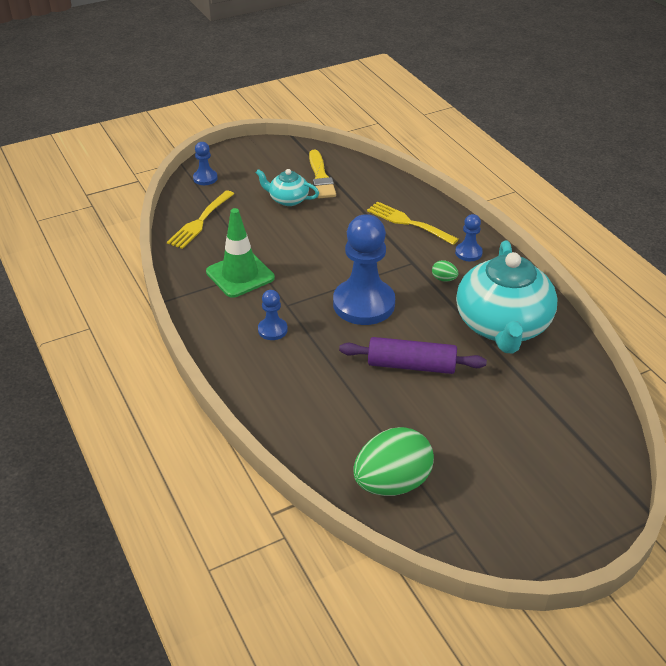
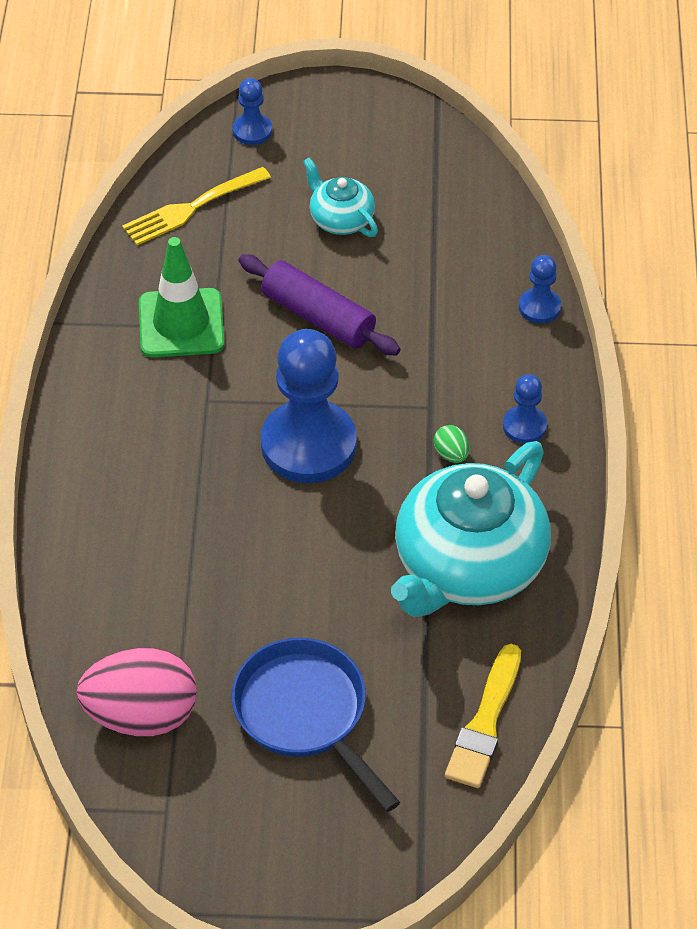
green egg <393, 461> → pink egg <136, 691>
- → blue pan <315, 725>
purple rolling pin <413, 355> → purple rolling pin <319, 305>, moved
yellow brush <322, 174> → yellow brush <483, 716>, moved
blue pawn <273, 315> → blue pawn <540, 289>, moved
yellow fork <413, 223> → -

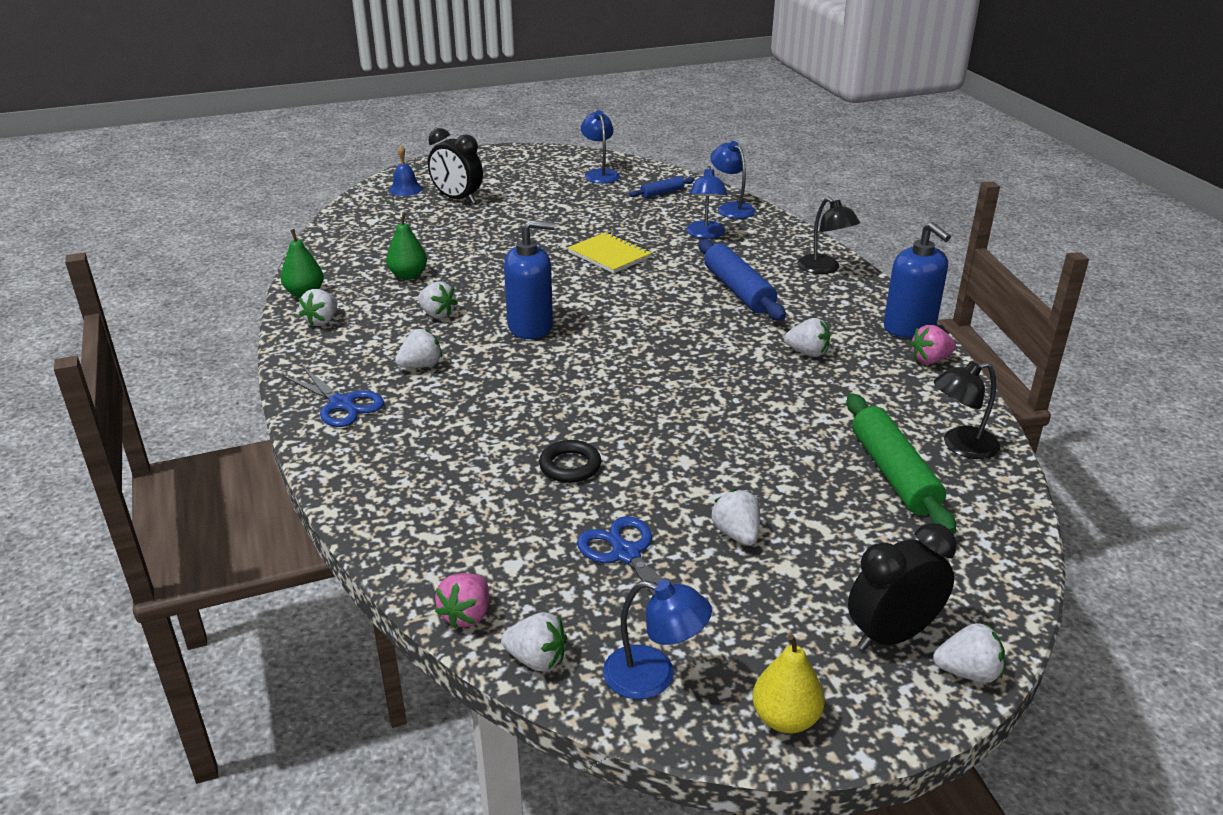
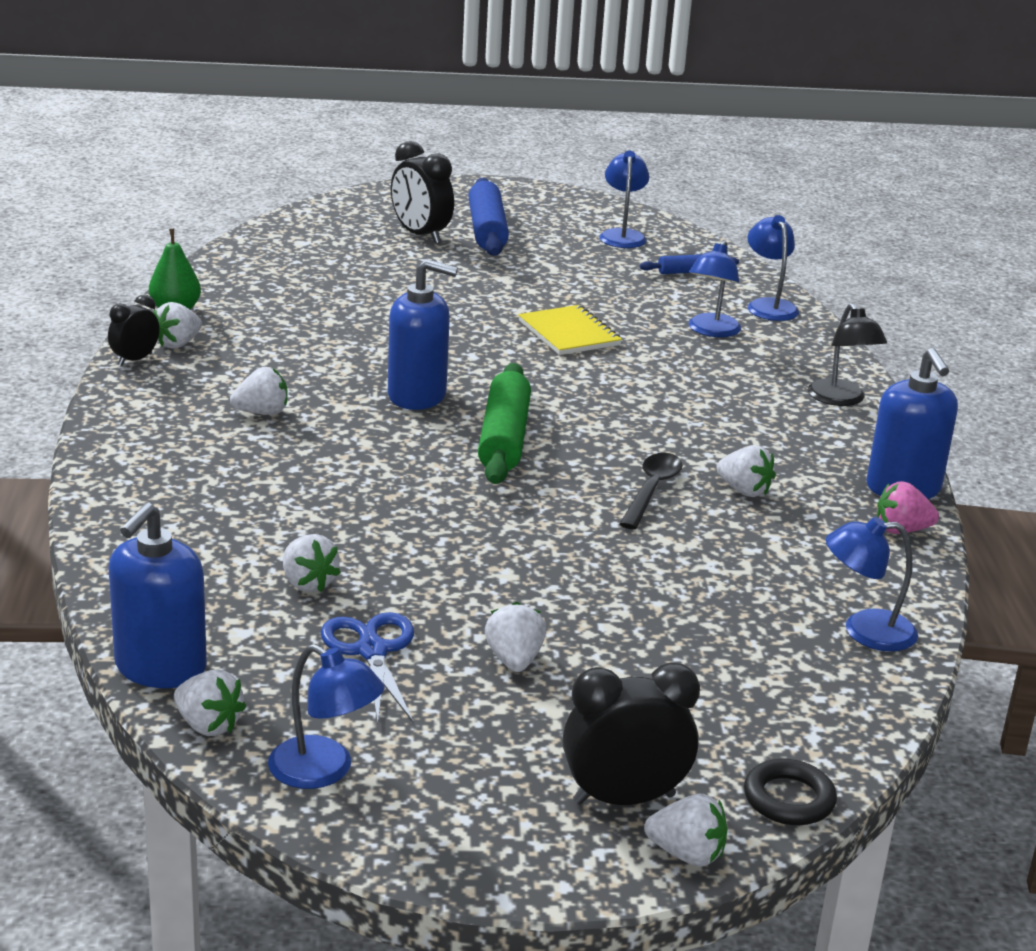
- → black clock <133, 330>
pink strawberry <462, 601> → blue soap dispenser <157, 595>
white strawberry <438, 300> → white strawberry <312, 563>, moved
blue rolling pin <742, 280> → blue rolling pin <488, 217>, moved
green rolling pin <901, 463> → green rolling pin <504, 423>, moved
- → black spoon <651, 491>
black ring <570, 461> → black ring <790, 792>, moved
black lamp <967, 410> → blue lamp <872, 584>
blue scissors <333, 396> → -
green pear <406, 246> → -
blue bell <406, 171> → -
yellow pear <789, 683> → -

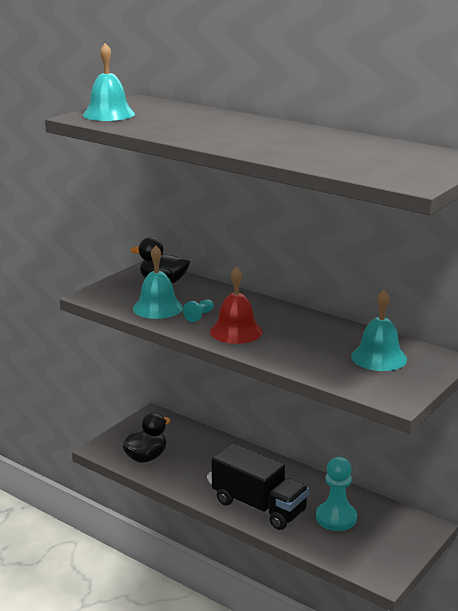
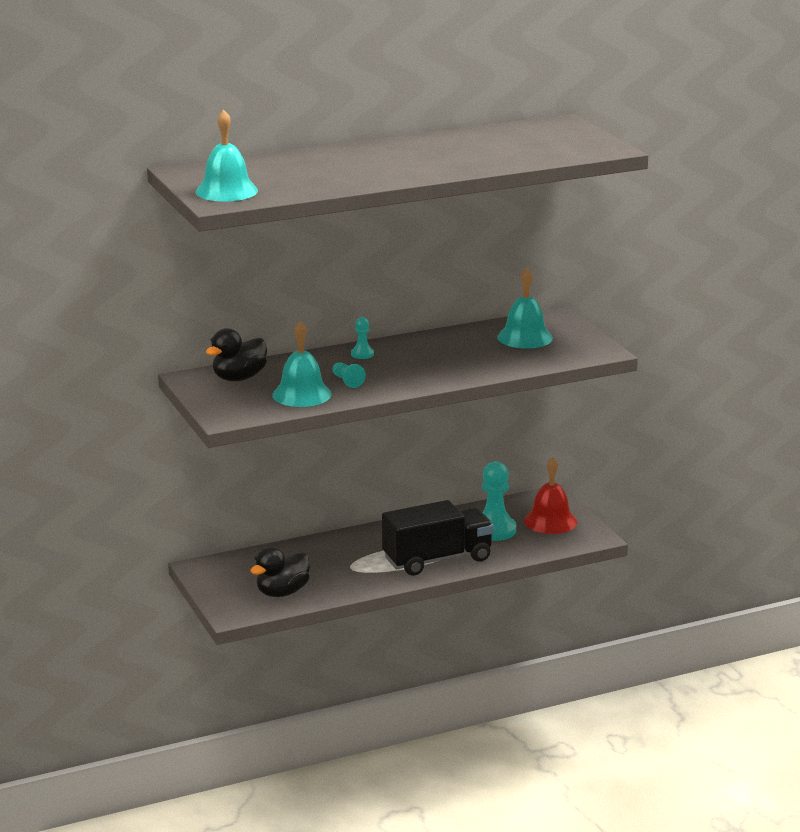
black duck <146, 438> → black duck <280, 572>, 120 degrees counterclockwise
- → turquoise pawn <362, 338>
red bell <236, 305> → red bell <550, 495>, moved

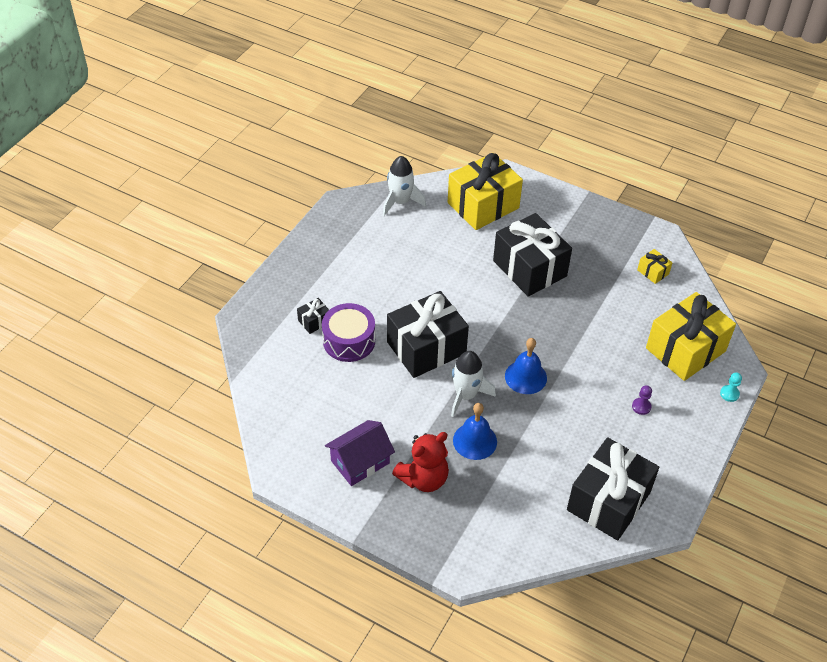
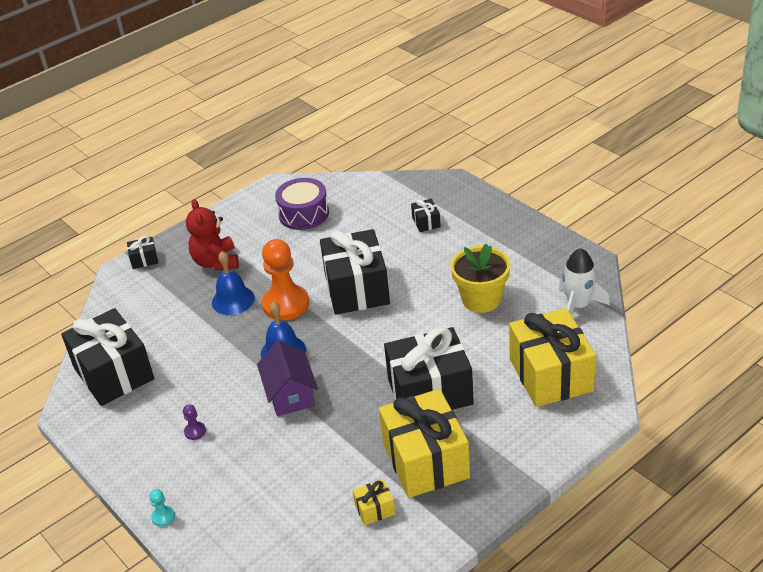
- → black gift <142, 252>
purple house <360, 453> → purple house <287, 378>, moved
white rocket <473, 384> → orange pawn <285, 280>
purple drum <348, 332> → purple drum <302, 204>, moved
yellow gift <691, 336> → yellow gift <424, 443>, moved
- → yellow flower pot <480, 278>

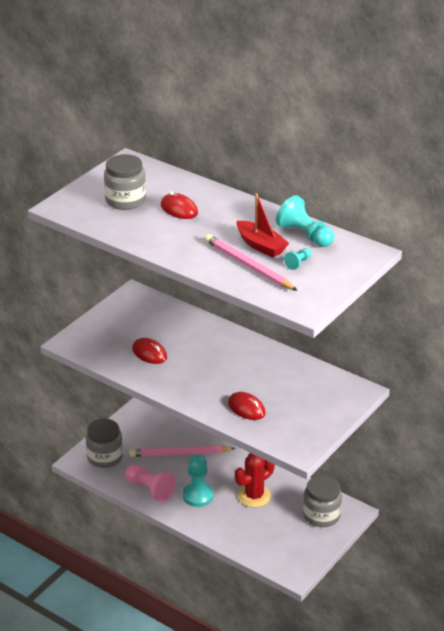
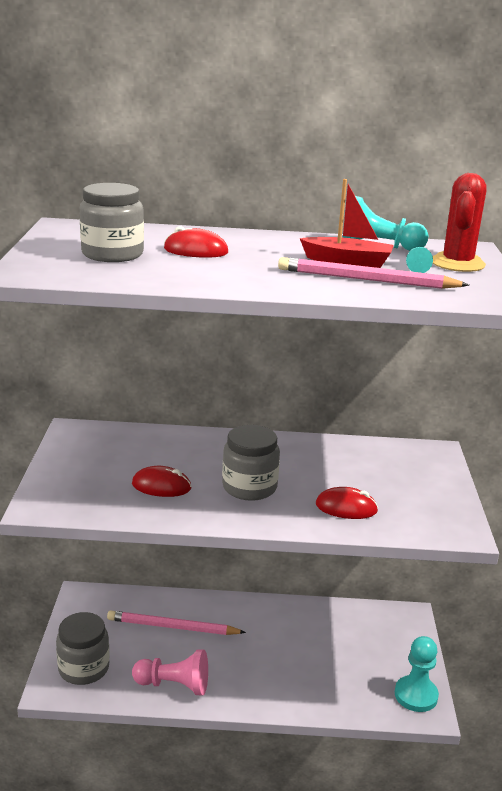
pink pencil <183, 451> → pink pencil <176, 622>, 45 degrees clockwise
grey jar <322, 501> → grey jar <251, 463>, moved
turquoise pawn <198, 481> → turquoise pawn <417, 674>, moved
red cactus <255, 480> → red cactus <460, 222>, moved

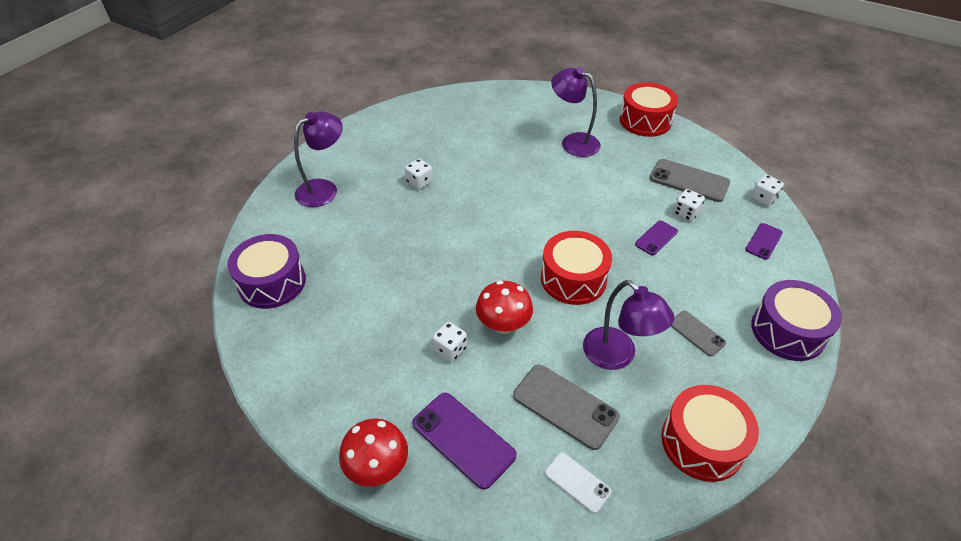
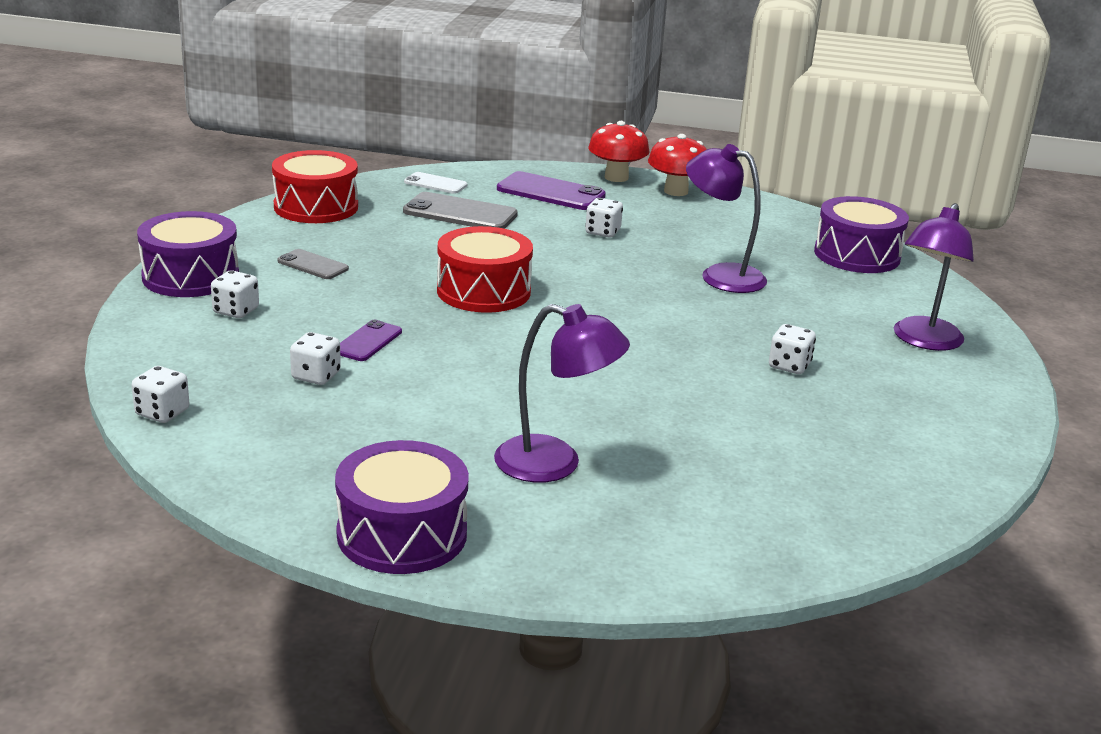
- → white dice <235, 294>
red drum <649, 109> → purple drum <402, 507>
red mushroom <504, 307> → red mushroom <677, 165>, moved
purple lamp <629, 325> → purple lamp <726, 218>, moved
grey phone <690, 180> → -
purple phone <764, 241> → -

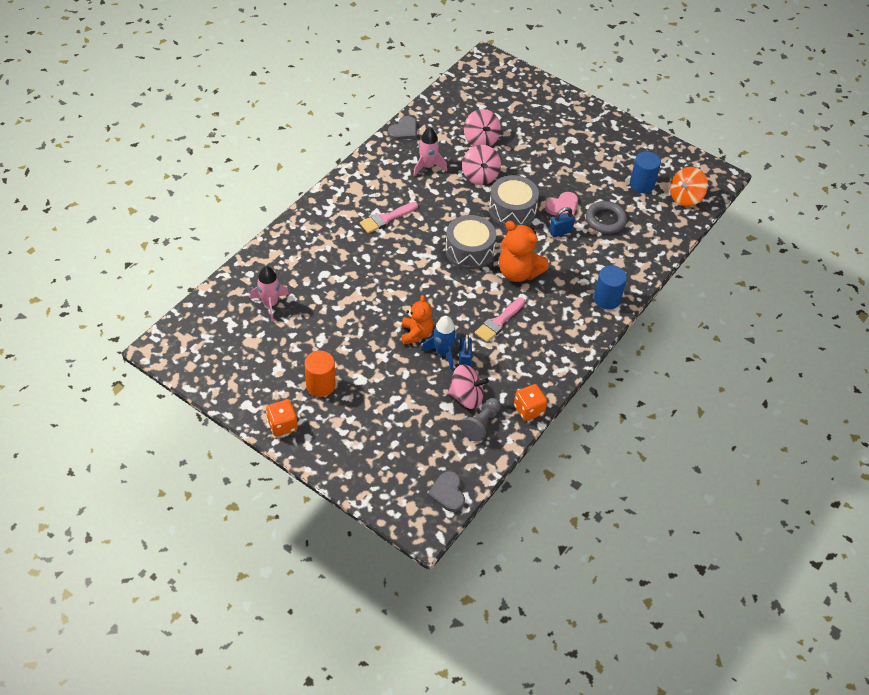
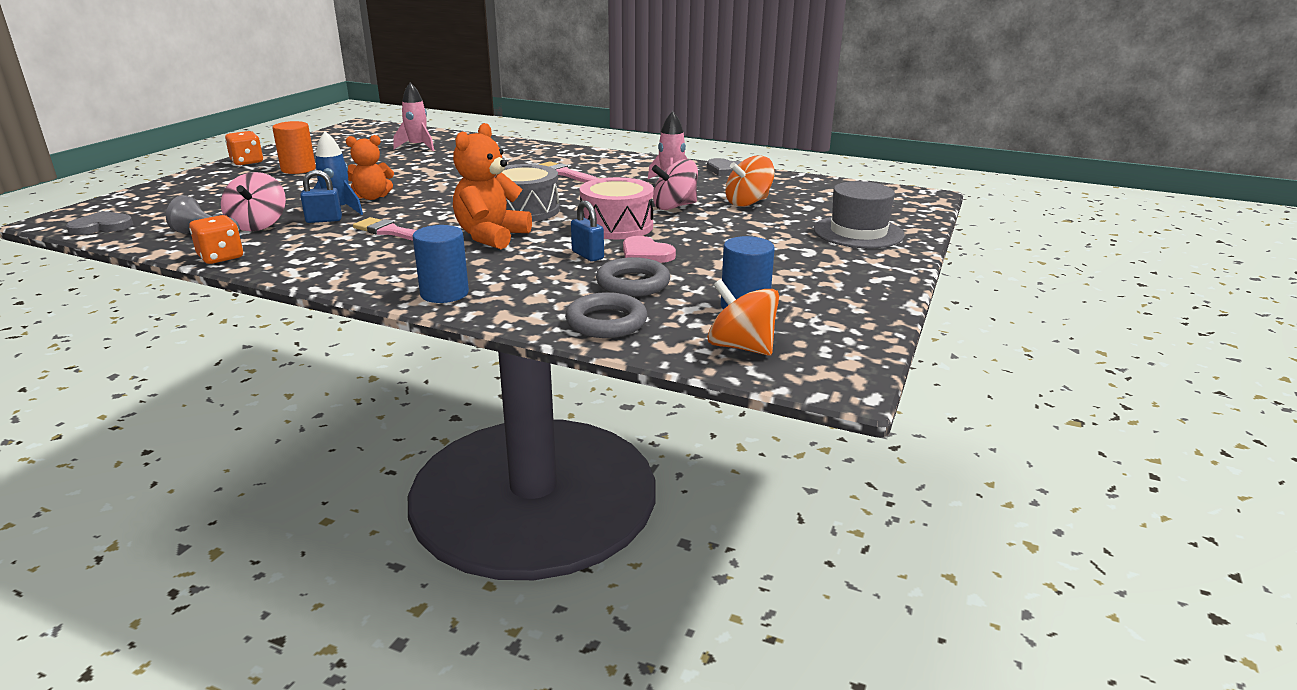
- → grey ring <606, 315>
grey drum <514, 201> → pink drum <617, 208>
pink spinning top <482, 127> → orange spinning top <750, 181>
- → grey hat <859, 214>

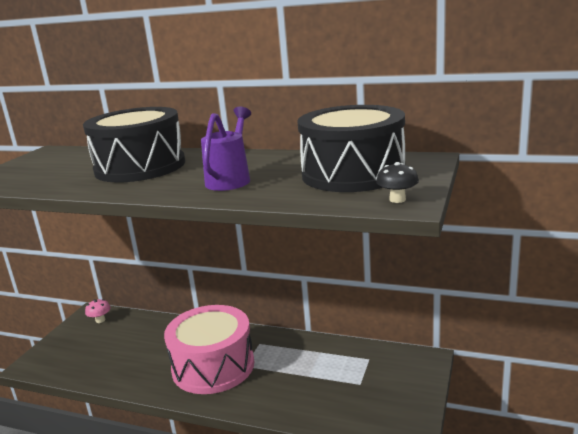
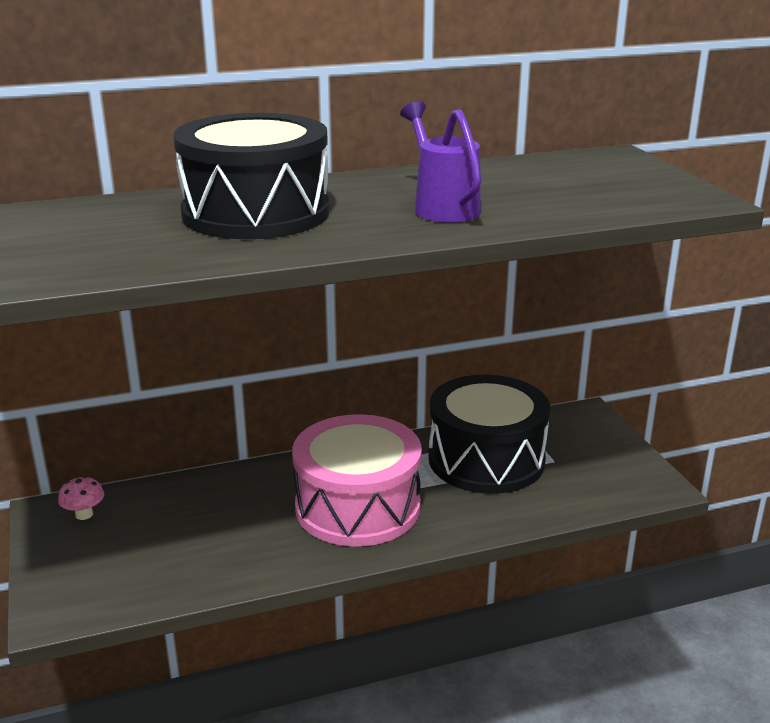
black drum <352, 148> → black drum <489, 434>, moved
black mushroom <397, 182> → -

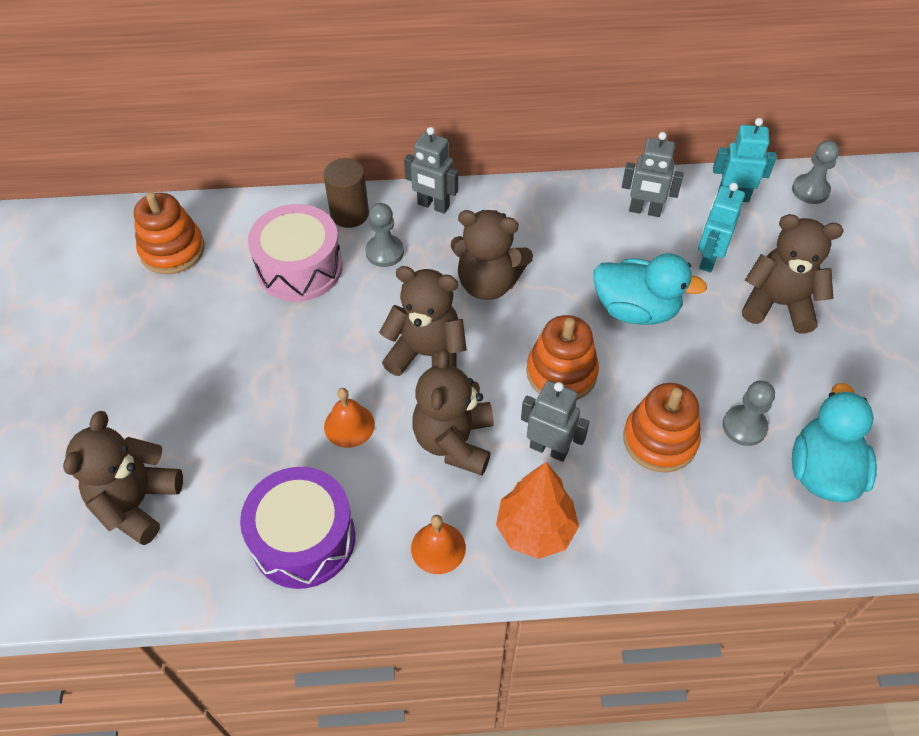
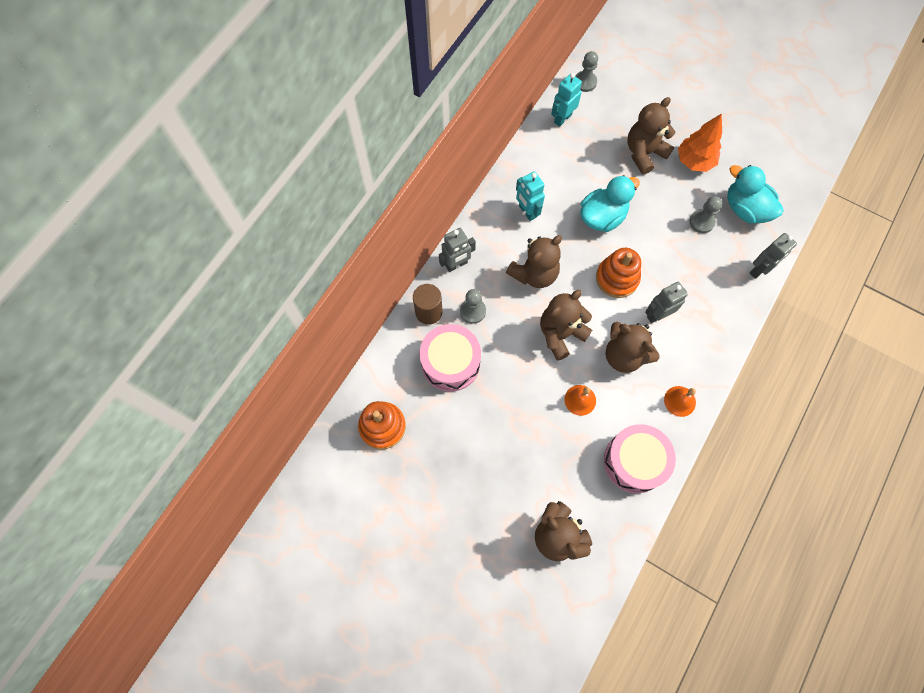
turquoise robot <721, 227> → turquoise robot <530, 196>, moved
purple drum <297, 528> → pink drum <640, 458>
orange tree <537, 510> → orange tree <700, 142>, moved
grey robot <653, 174> → grey robot <773, 256>, moved
orange stacking toy <662, 427> → -

